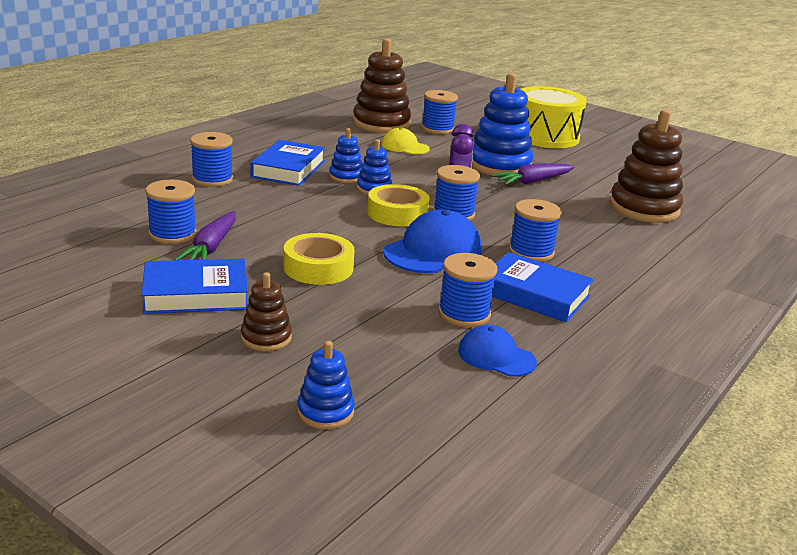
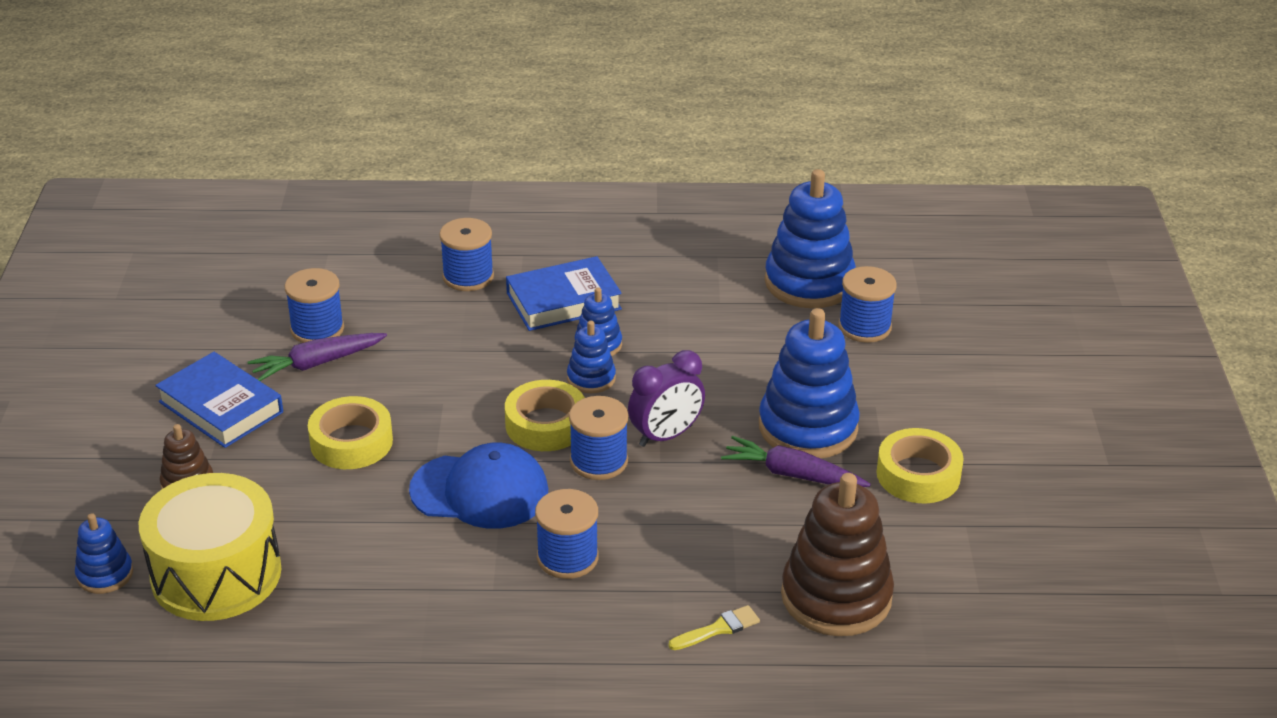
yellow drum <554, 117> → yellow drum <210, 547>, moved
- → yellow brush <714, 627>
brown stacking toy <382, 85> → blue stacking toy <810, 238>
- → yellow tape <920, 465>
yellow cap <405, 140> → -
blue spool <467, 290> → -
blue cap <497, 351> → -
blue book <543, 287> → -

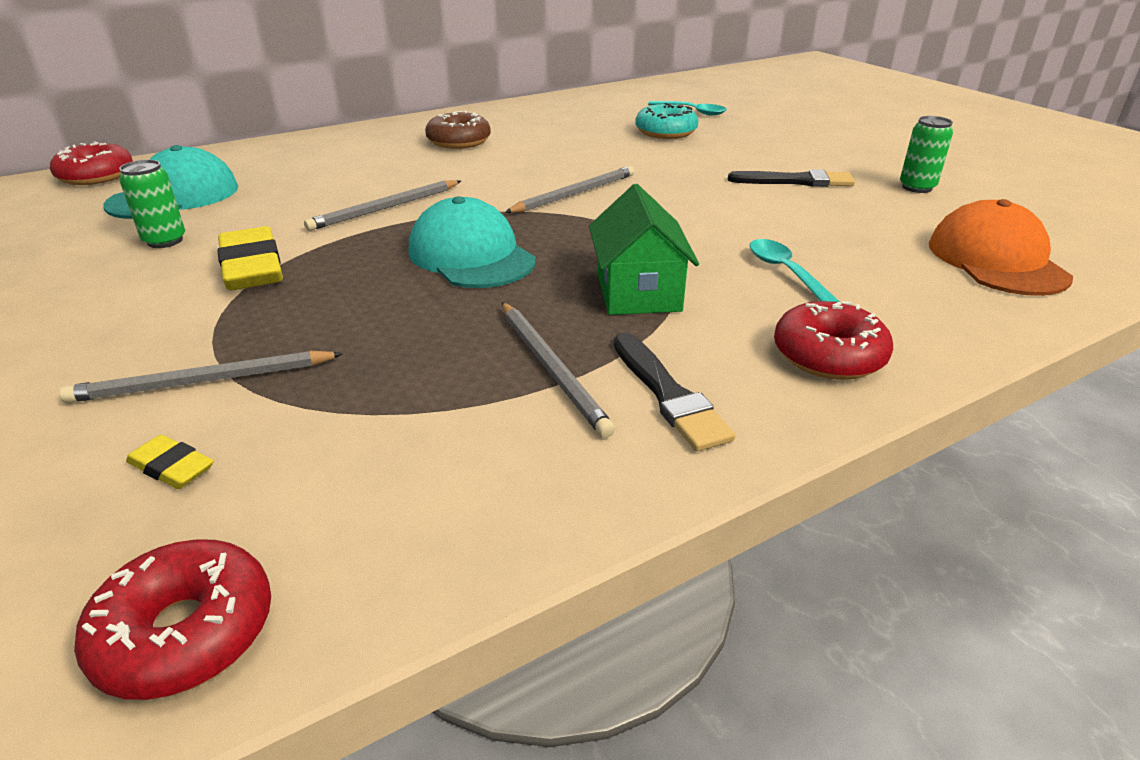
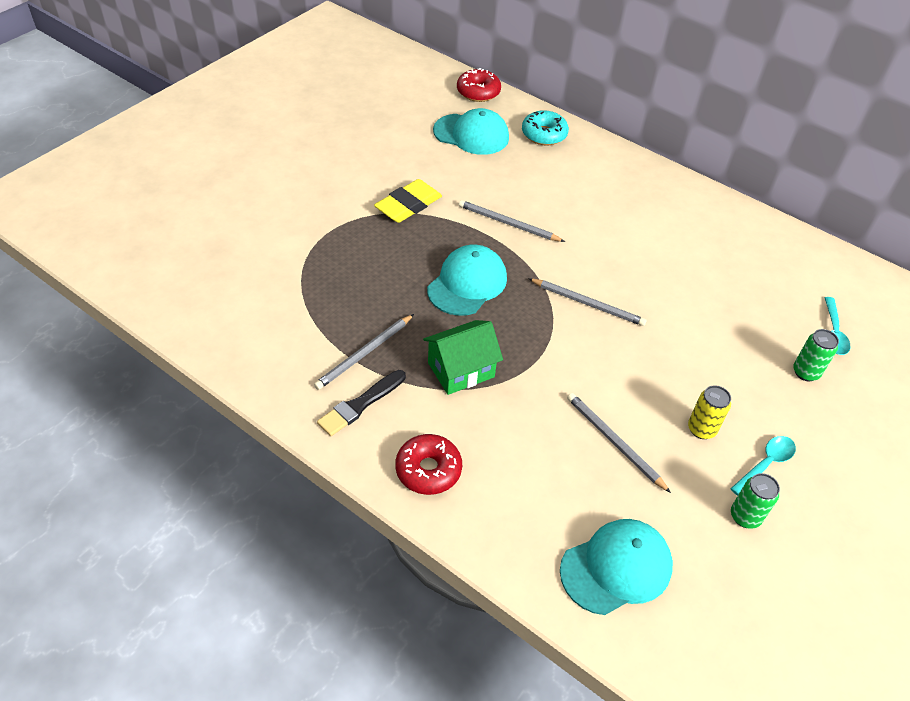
turquoise donut <666, 121> → turquoise donut <545, 127>, moved
orange cap <1001, 247> → turquoise cap <616, 567>
grey pencil <201, 377> → grey pencil <619, 443>, moved
black brush <791, 178> → yellow can <709, 412>
turquoise spoon <795, 270> → turquoise spoon <763, 466>, moved
green can <152, 204> → green can <816, 355>, moved
red donut <172, 619> → -
yellow eraser <170, 462> → -
brown donut <458, 130> → -

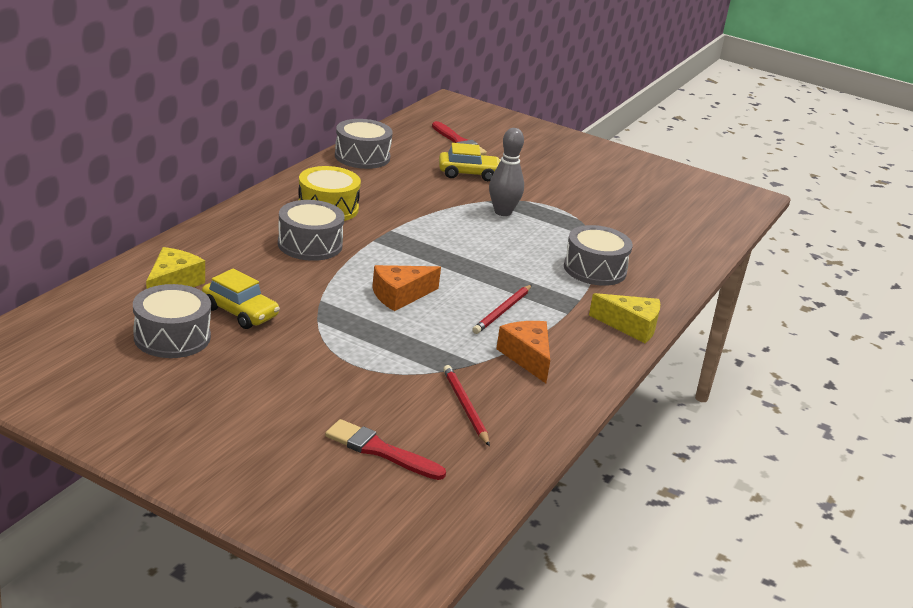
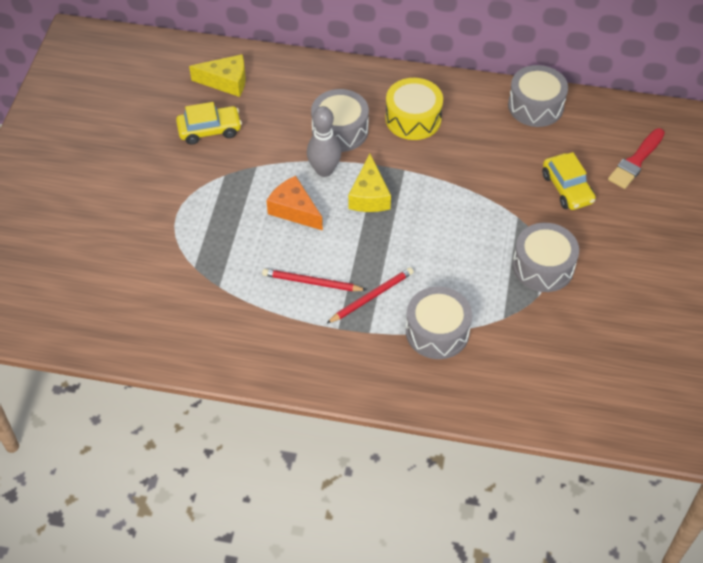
yellow car <241, 298> → yellow car <209, 123>, 120 degrees counterclockwise
grey bowling pin <506, 172> → grey bowling pin <324, 141>, moved
red pencil <466, 405> → red pencil <370, 295>, moved
yellow cheese <624, 318> → yellow cheese <369, 183>, moved
grey drum <172, 321> → grey drum <546, 257>, moved
red brush <385, 449> → -
orange cheese <523, 352> → -

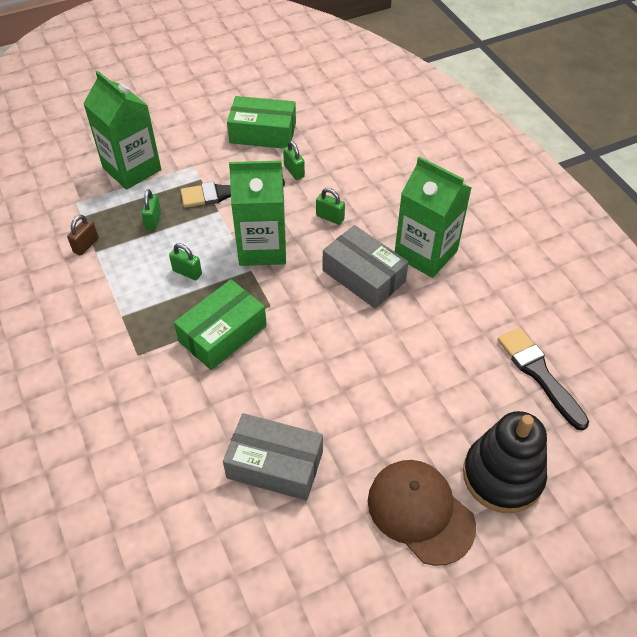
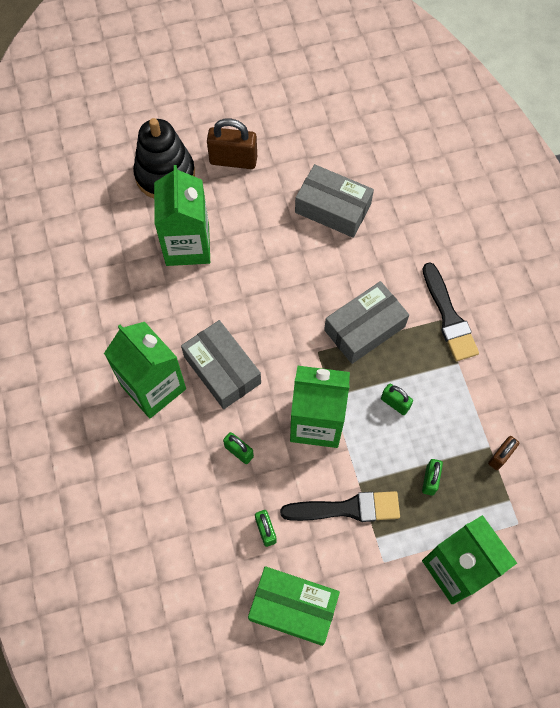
- → green carton <182, 215>
brown cap <422, 513> → brown padlock <232, 143>
green box <220, 324> → grey box <366, 322>
black brush <543, 379> → black brush <451, 311>, moved

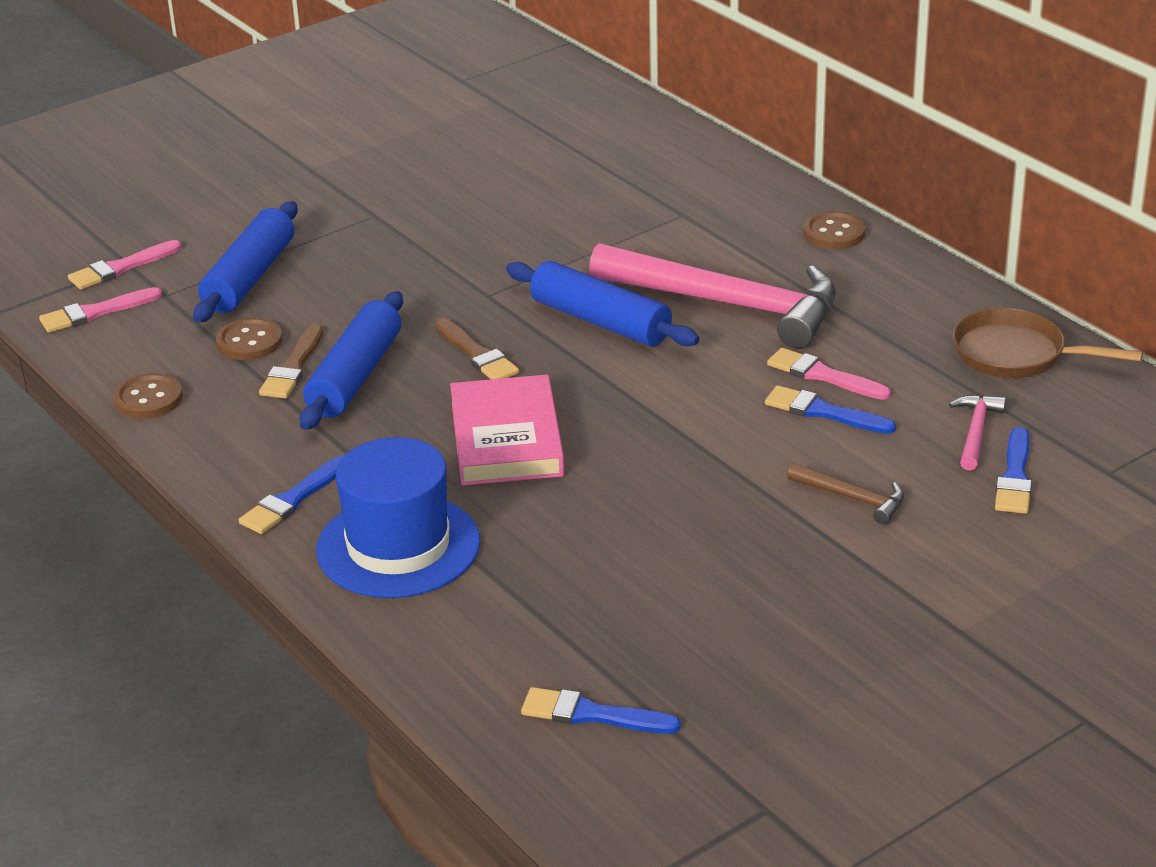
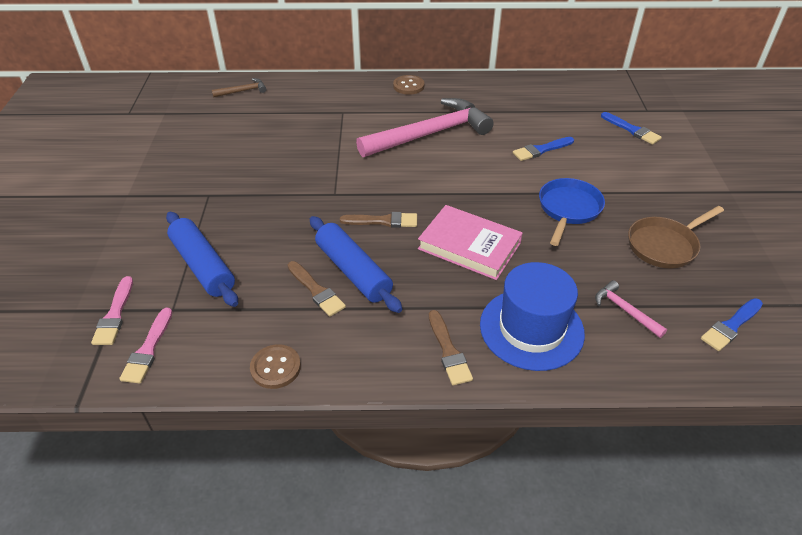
brown hammer <845, 493> → brown hammer <239, 87>, moved
blue brush <291, 495> → brown brush <451, 347>
- → blue pan <572, 212>
pink hammer <977, 433> → pink hammer <631, 309>, moved
brown pan <1048, 343> → brown pan <676, 237>, moved
brown button <249, 339> → -
blue rolling pin <602, 304> → -
pink brush <829, 374> → -

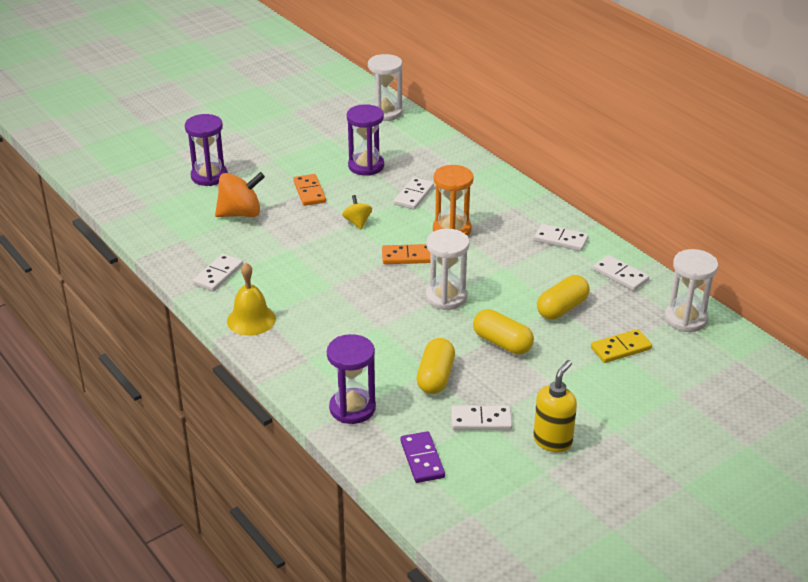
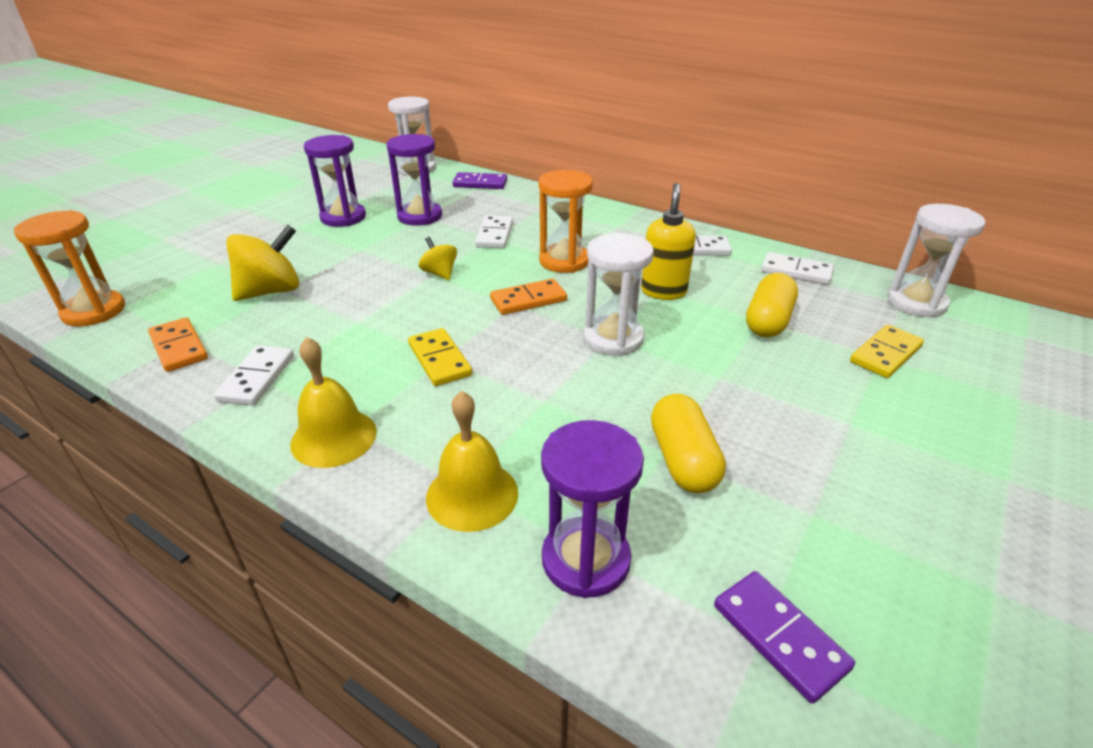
- → orange hourglass <69, 268>
orange domino <309, 190> → orange domino <178, 344>, moved
orange spinning top <240, 194> → yellow spinning top <262, 263>
purple hourglass <206, 150> → purple hourglass <335, 181>, moved
- → yellow domino <440, 357>
- → yellow bell <472, 461>
- → purple domino <479, 180>
yellow soap dispenser <555, 406> → yellow soap dispenser <668, 241>, moved
white domino <481, 418> → -
yellow capsule <503, 331> → -

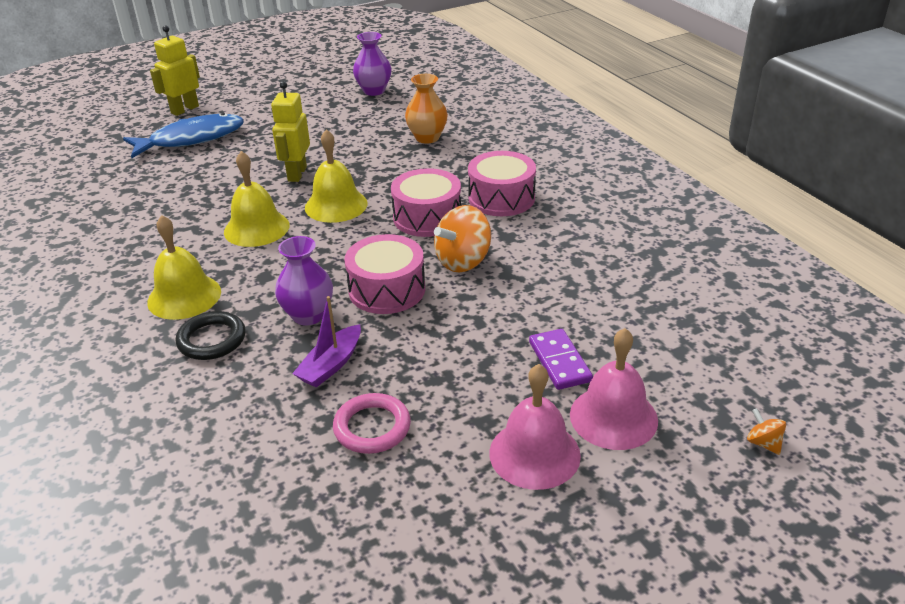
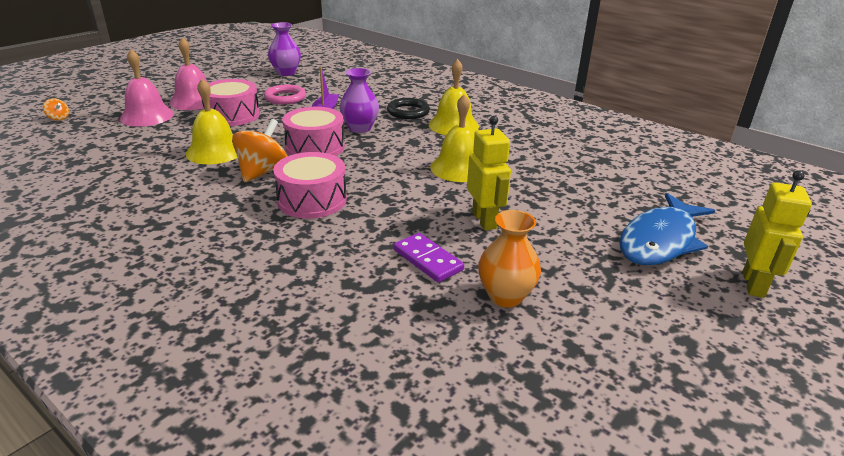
yellow bell <336, 176> → yellow bell <212, 121>, moved
pink drum <502, 183> → pink drum <231, 102>, moved
purple vase <372, 64> → purple vase <284, 49>, moved
purple domino <561, 359> → purple domino <429, 257>, moved
orange vase <426, 109> → orange vase <509, 258>, moved

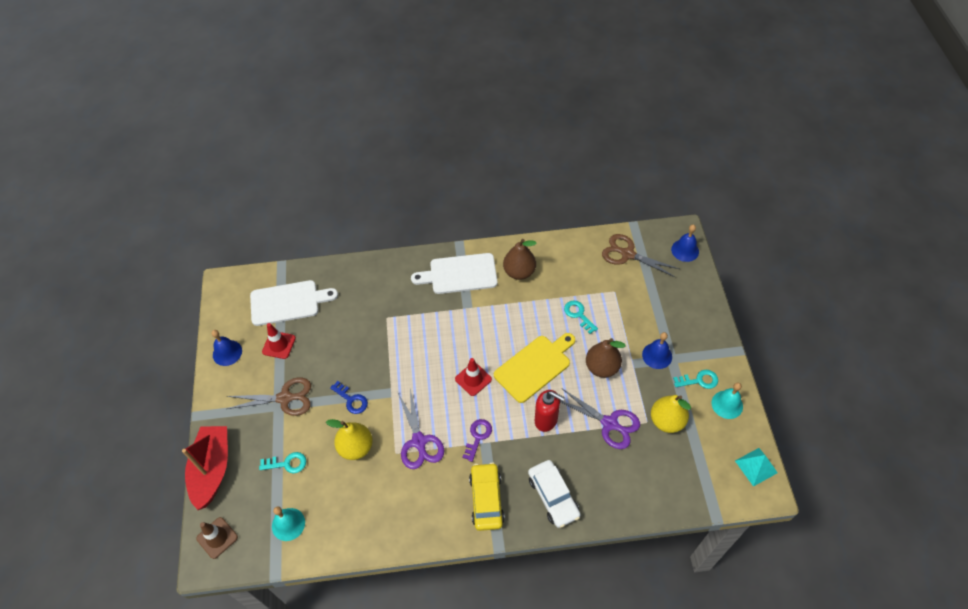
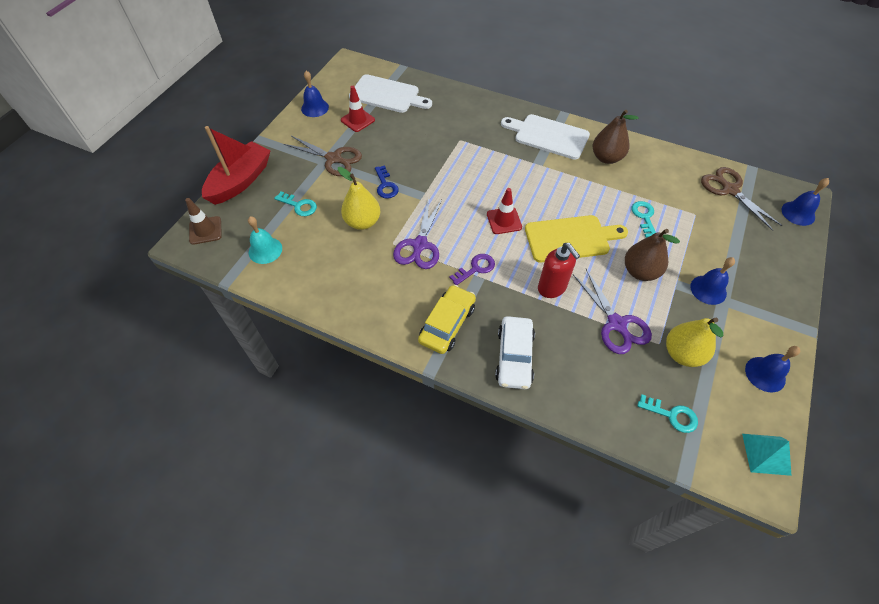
turquoise key <695, 379> → turquoise key <667, 413>, moved
turquoise bell <727, 400> → blue bell <772, 369>

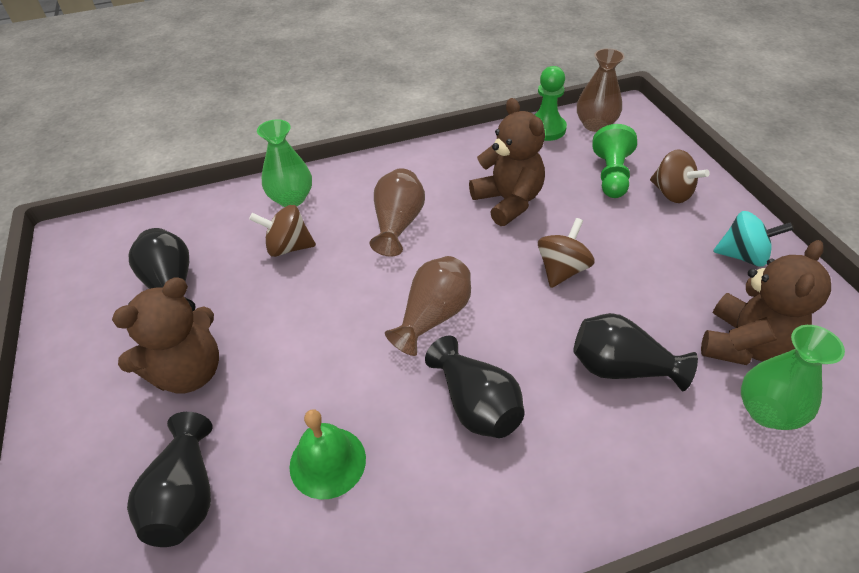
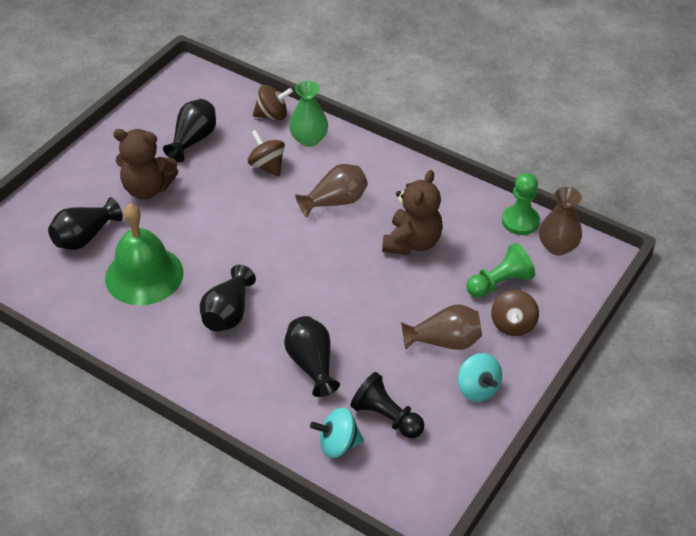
green bell <327, 454> → green bell <144, 254>, x1.67
brown spinning top <566, 253> → brown spinning top <273, 102>, moved
green vase <793, 377> → turquoise spinning top <337, 433>
brown teddy bear <766, 302> → black pawn <387, 405>
brown vase <428, 306> → brown vase <441, 327>, moved

